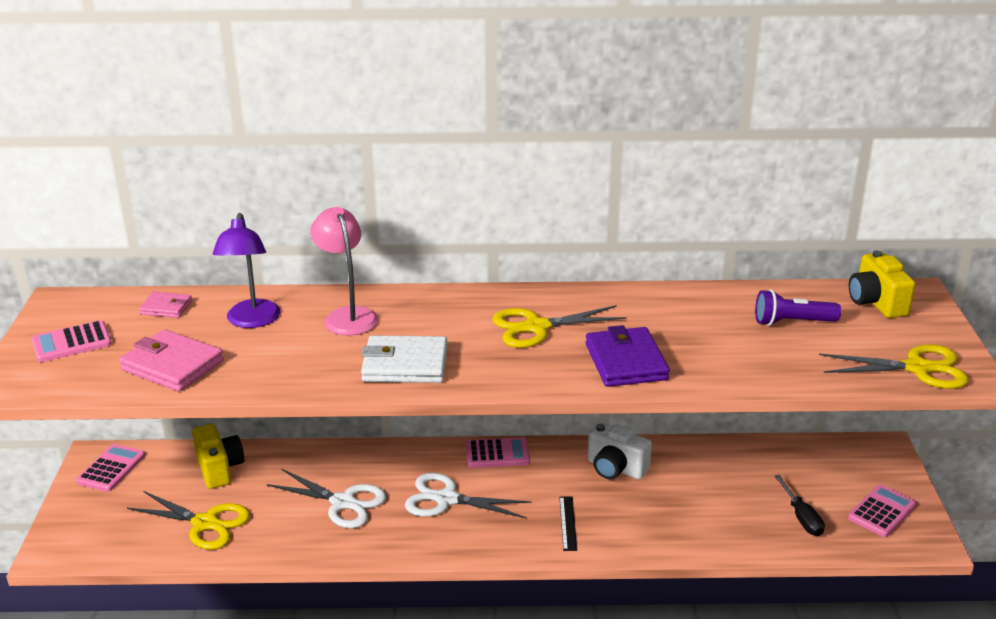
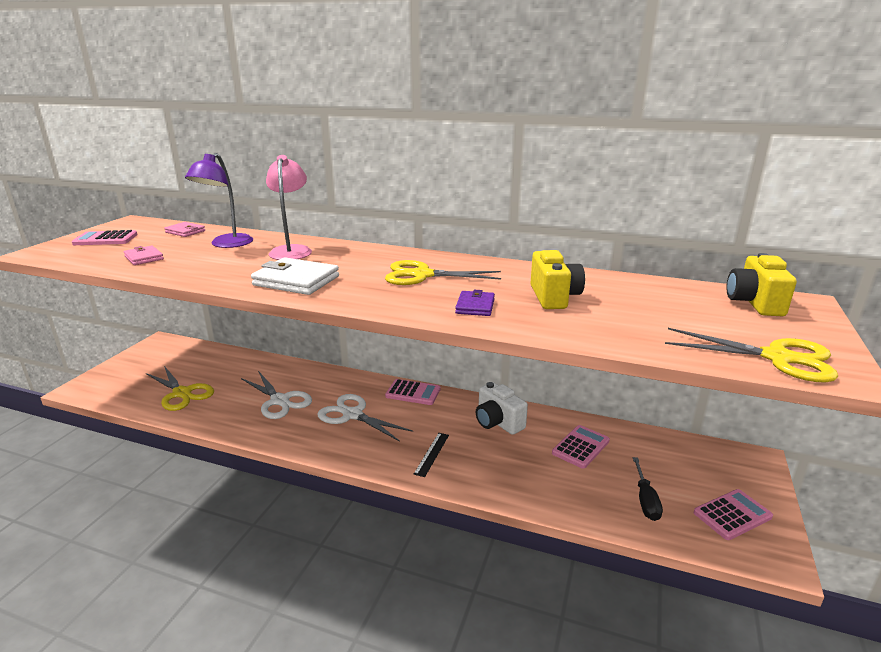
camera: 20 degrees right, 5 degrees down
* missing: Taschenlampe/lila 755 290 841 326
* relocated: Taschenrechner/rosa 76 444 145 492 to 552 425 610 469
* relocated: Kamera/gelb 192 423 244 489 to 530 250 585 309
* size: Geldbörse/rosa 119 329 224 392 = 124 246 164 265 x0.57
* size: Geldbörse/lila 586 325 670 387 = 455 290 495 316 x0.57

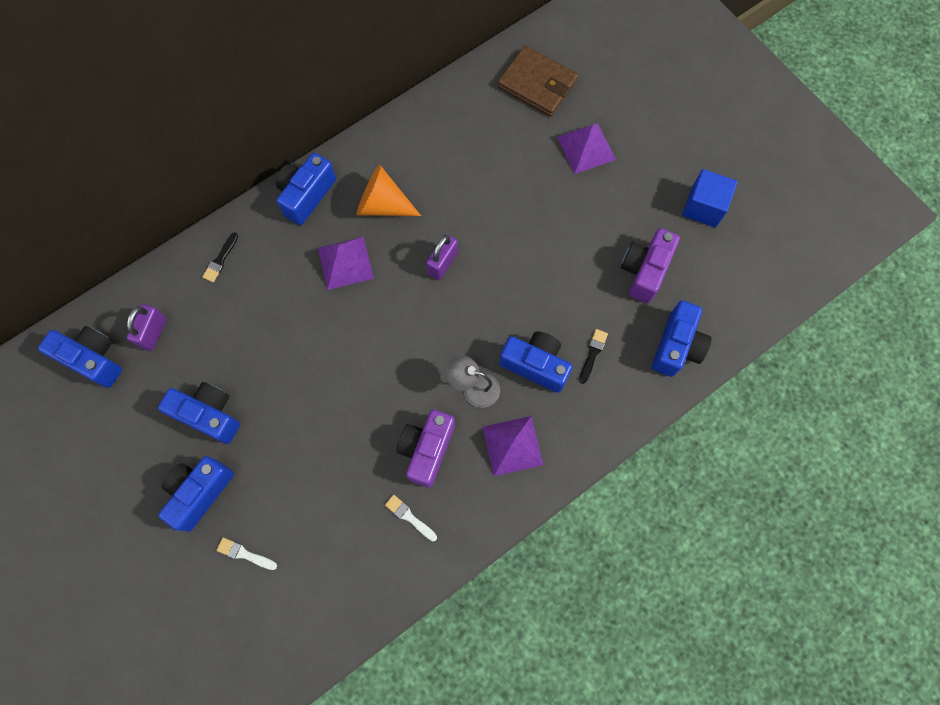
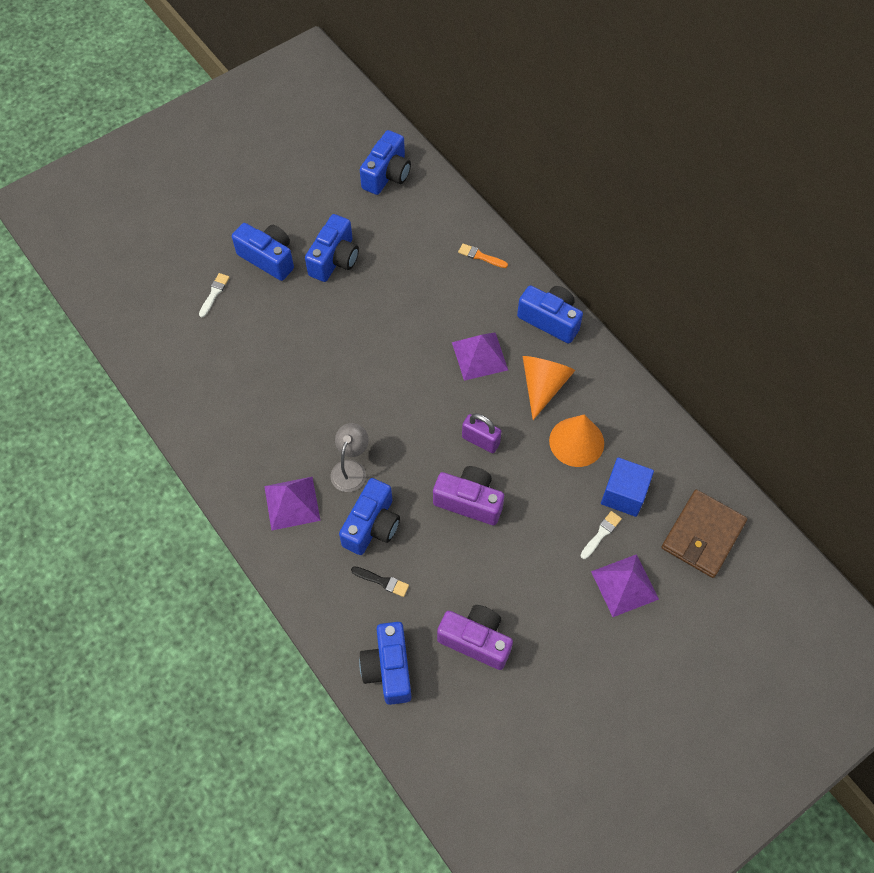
camera: 90 degrees right, 10 degrees down
* missing: Vorhängeschloss/lila 127 304 167 351
* appeared: Kegel/orange 549 414 604 467
* relocated: Pinsel/weiß 385 495 437 541 to 580 511 622 559
* relocated: Kamera/lila 396 409 455 488 to 433 466 504 525
* relocated: Kubus/blau 682 169 738 227 to 601 458 654 517
* colour: Pinsel/schwarz 202 232 238 282 to Pinsel/orange 458 243 508 268
* spun: Kamera/blau 652 301 712 377 = 359 622 411 705 60 degrees clockwise

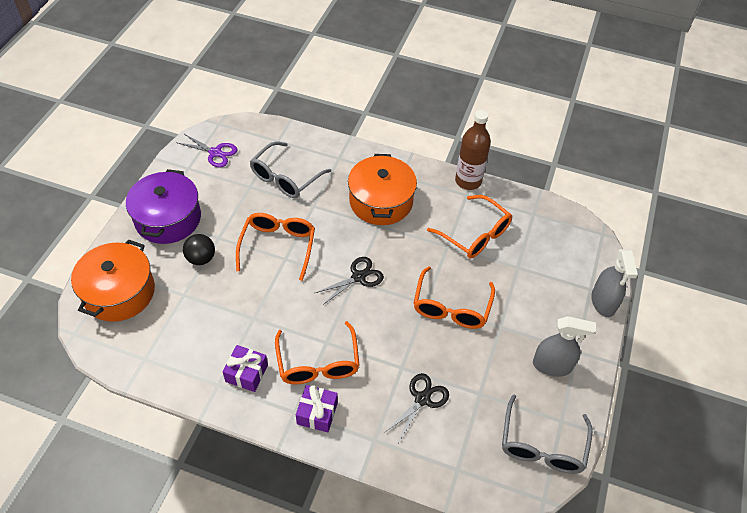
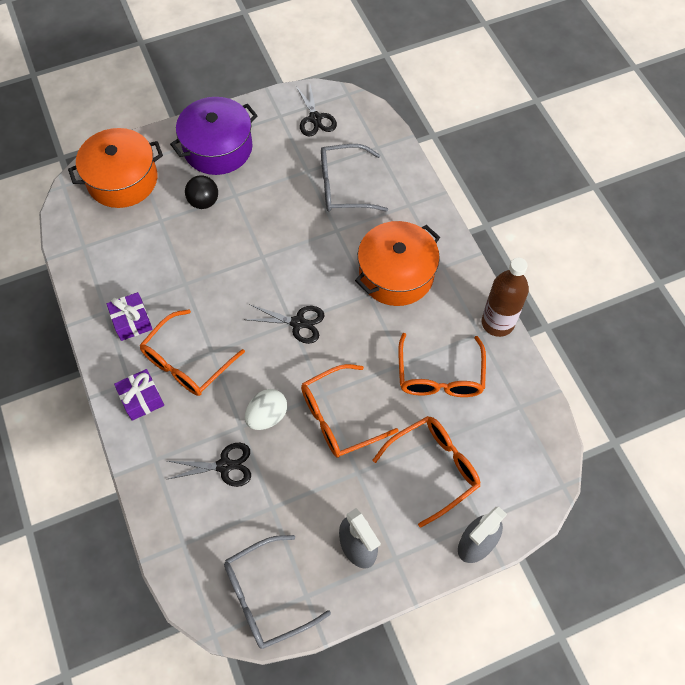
camera: 50 degrees right, 10 degrees up
* appeared: Ei/weiß 245 389 287 430
* relocated: Brille/orange 236 213 315 281 to 372 416 480 528
* colour: Schere/lila 176 133 237 167 to Schere/schwarz 296 84 337 137

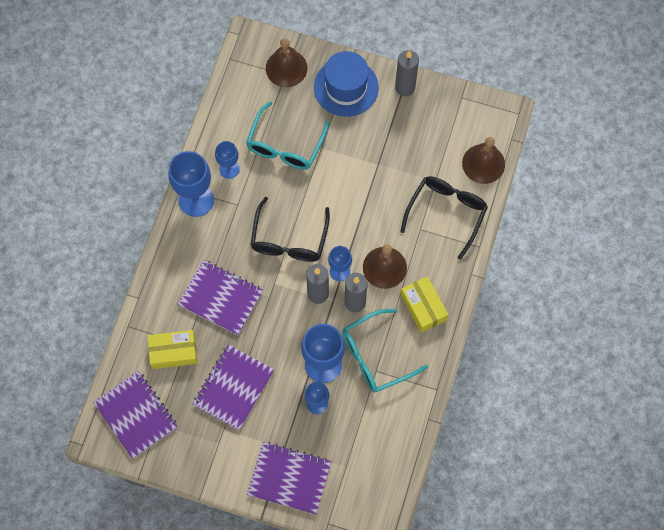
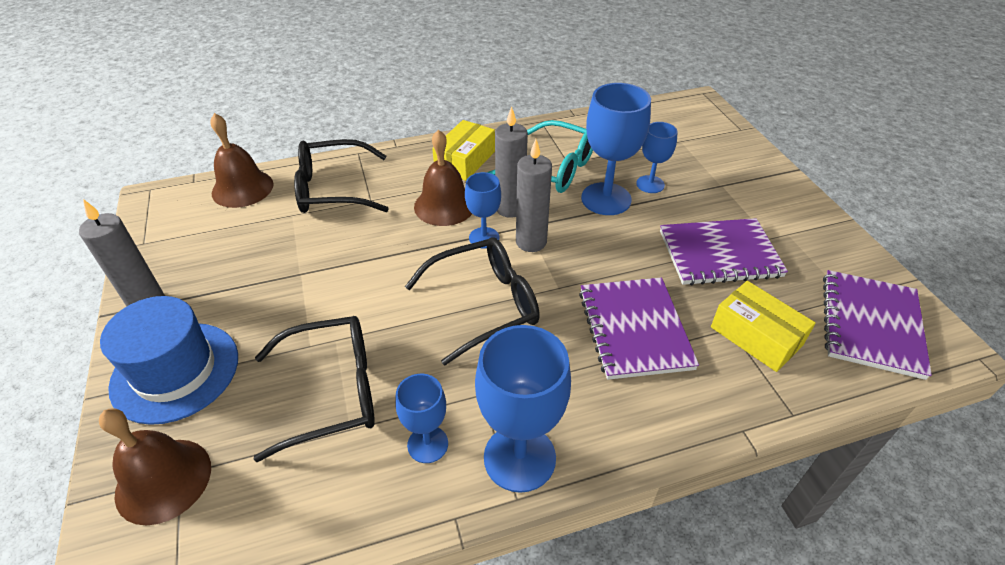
camera: 125 degrees left, 25 degrees down
* missing: Notizbuch/lila 247 442 332 514
* colour: Brille/türkis 246 101 329 170 to Brille/schwarz 253 316 375 462

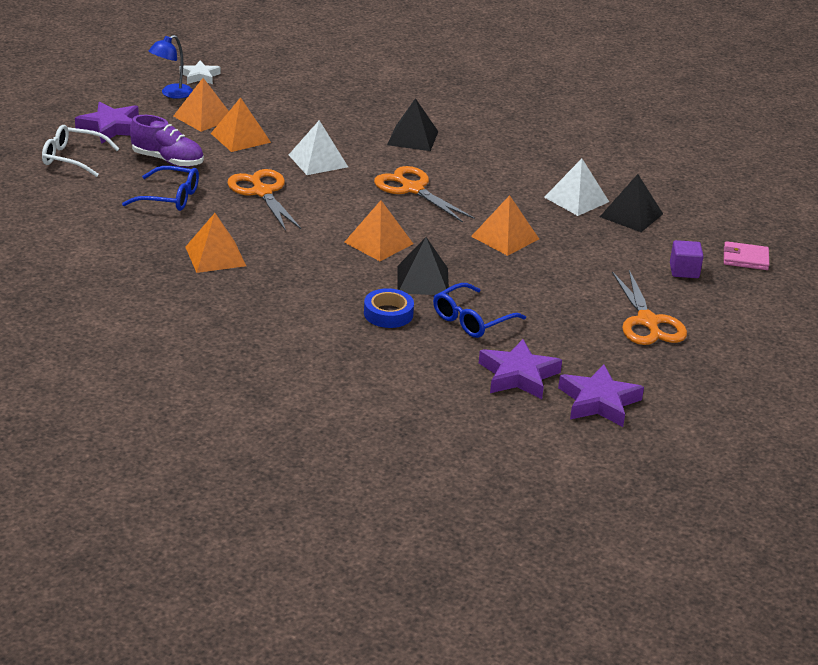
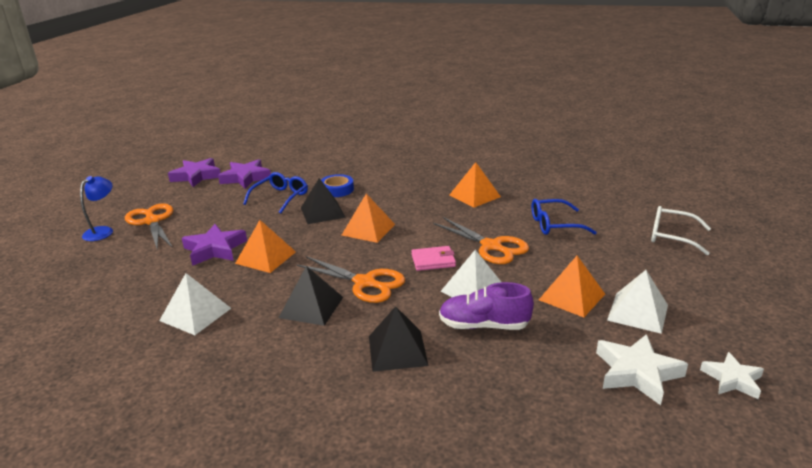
camera: 165 degrees right, 5 degrees down
* missing: Kubus/lila 670 240 704 278
* appeared: Stern/weiß 596 334 688 405
* relocated: Stern/lila 75 102 139 144 to 182 224 247 266
* relocated: Schuh/lila 130 115 204 167 to 439 282 534 330
* relocated: Lampe/blau 149 35 193 99 to 80 176 113 241
* relocated: Pyramide/schwarz 600 174 663 232 to 279 266 343 326
* relocated: Geldbörse/rosa 724 241 769 270 to 411 246 456 271
* colour: Pyramide/orange 173 78 229 132 to Pyramide/weiß 607 270 668 334
* spun: Brille/weiß 42 125 119 177 = 651 206 711 255 150 degrees counterclockwise

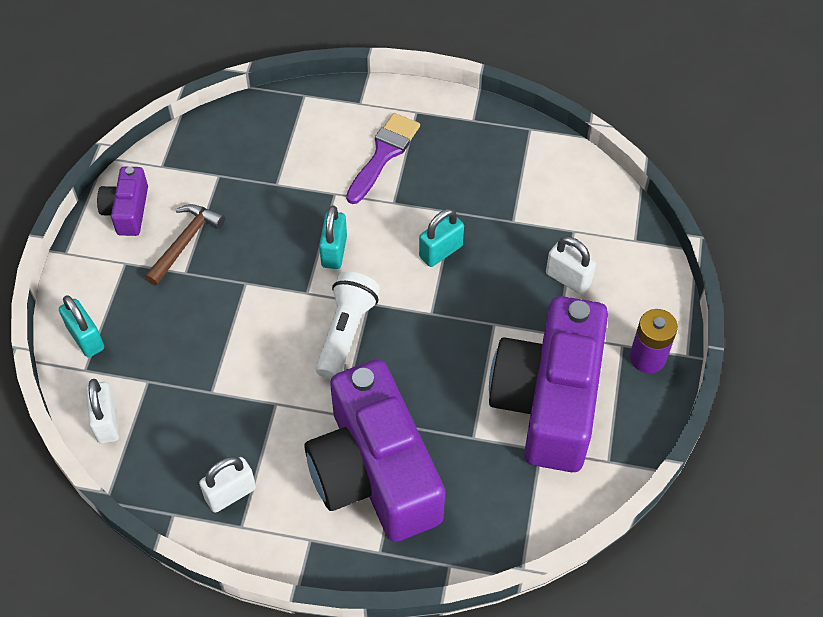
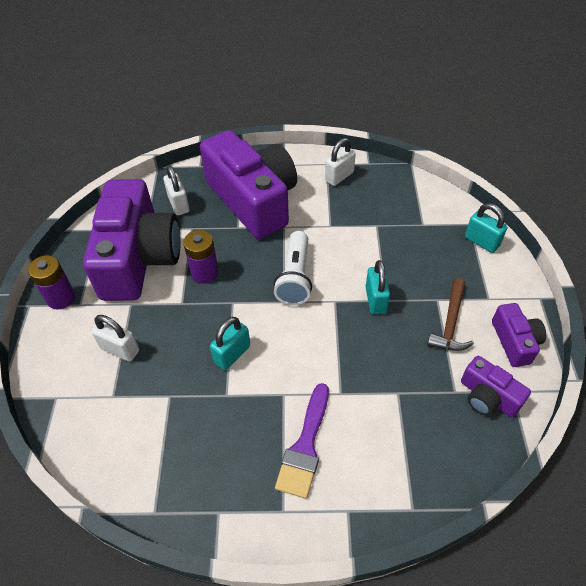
camera: 170 degrees right, 5 degrees down
* appeared: Batterie/lila 183 230 219 284
* appeared: Kamera/lila 461 356 531 418
* relocated: Vorhängeschloss/weiß 86 379 119 444 to 163 165 189 215
* relocated: Vorhängeschloss/türkis 319 206 347 269 to 366 260 390 314

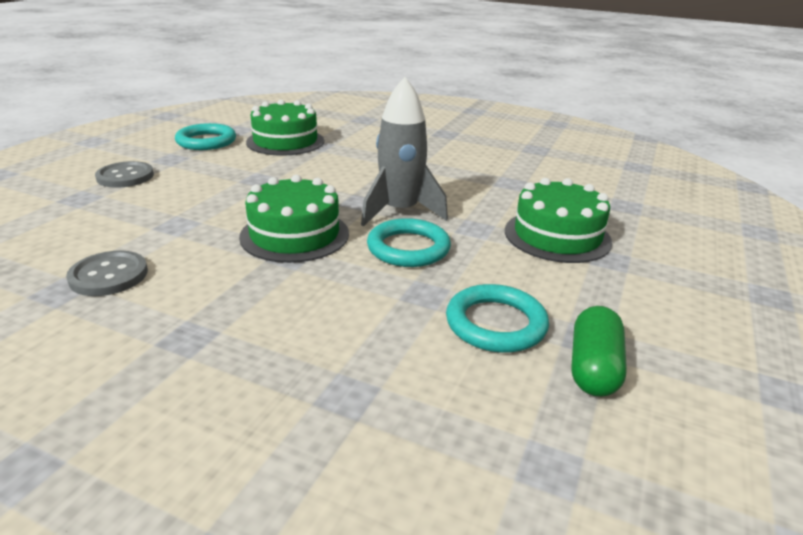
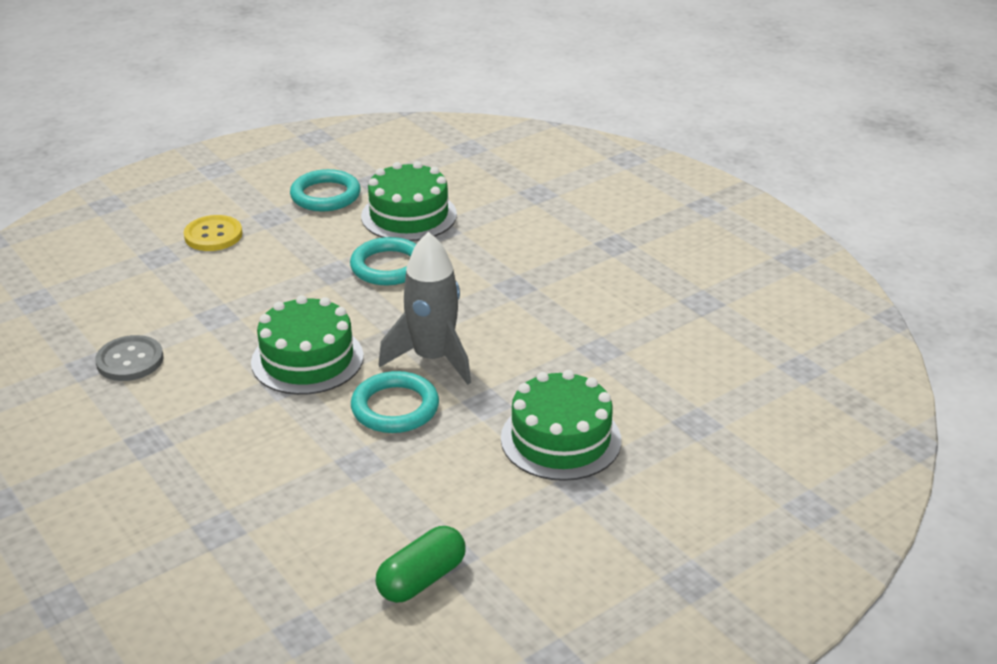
camera: 30 degrees right, 5 degrees up
* relocated: Ring/türkis 446 284 549 353 to 350 237 416 285
* colour: Knopf/grau 95 161 154 188 to Knopf/gelb 184 215 242 251

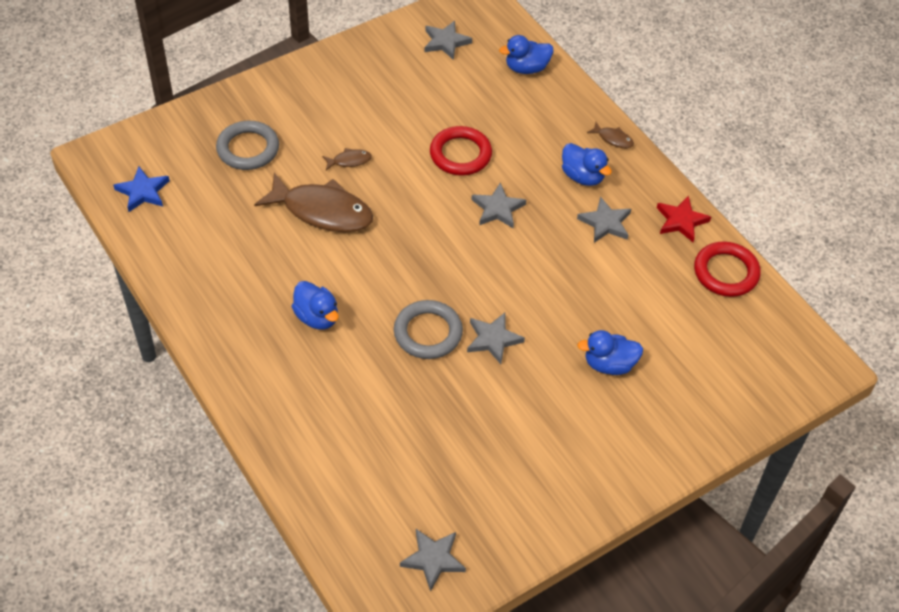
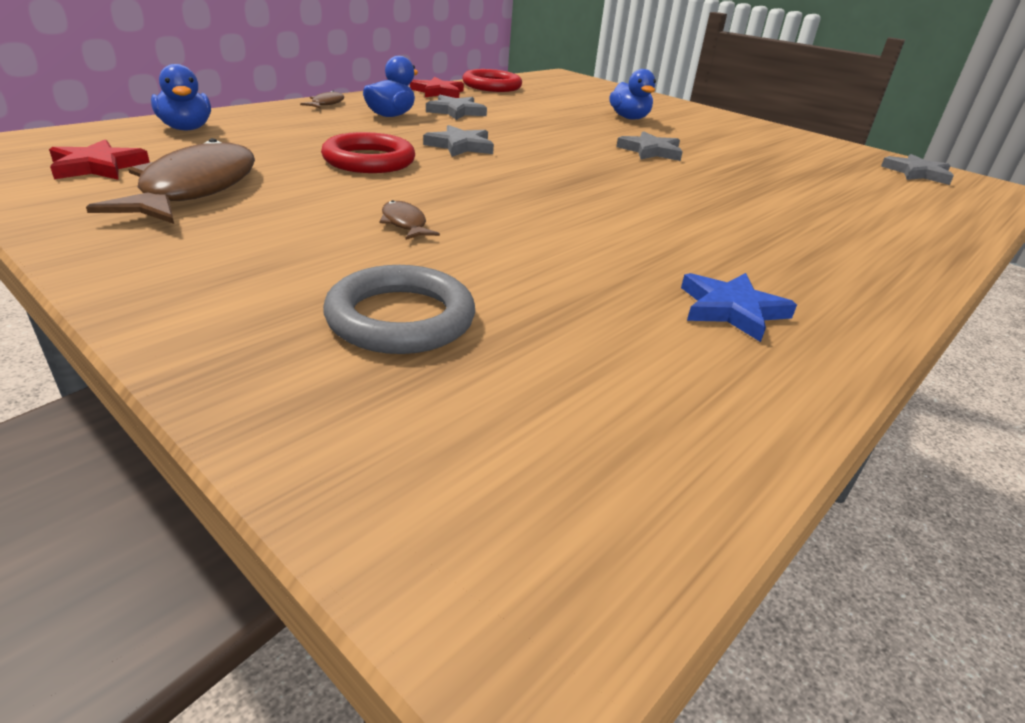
camera: 105 degrees left, 20 degrees down
* missing: Ente/blau 291 281 339 330
* missing: Ring/grau 394 300 463 359
* relocated: Stern/blau 113 167 170 212 to 681 273 797 342
* relocated: Fisch/braun 254 173 373 232 to 86 138 255 224
* colour: Stern/grau 424 21 472 60 to Stern/rot 49 139 150 180

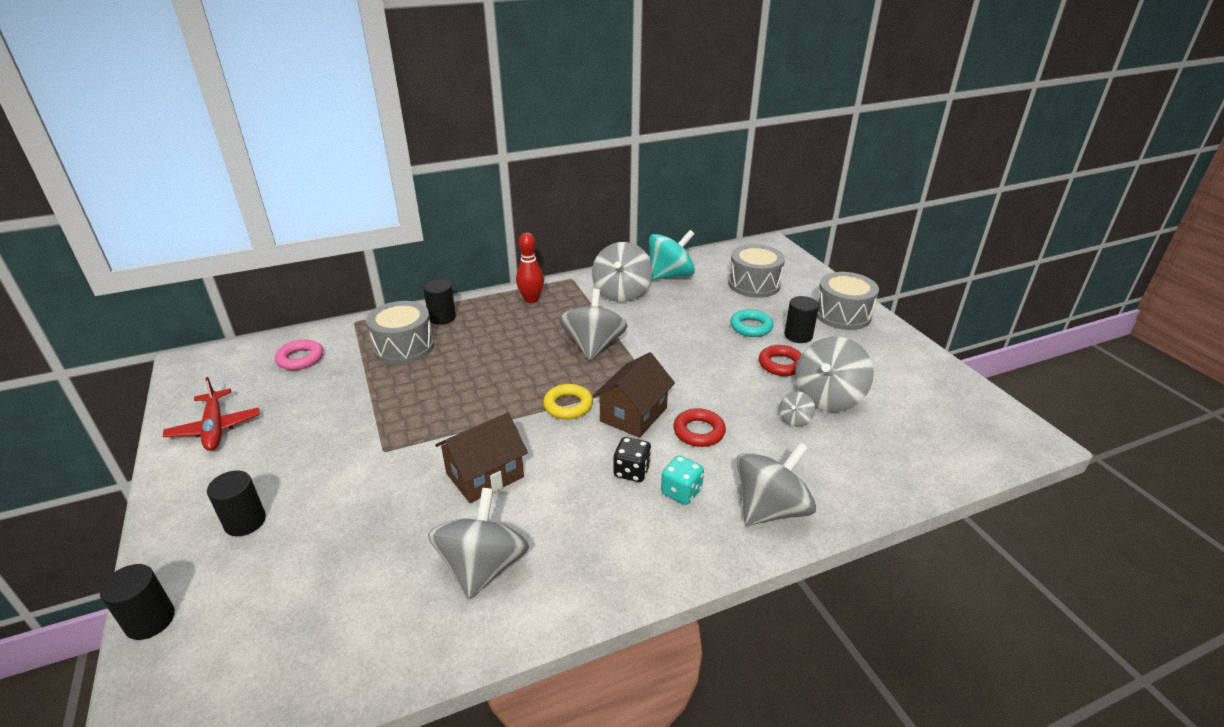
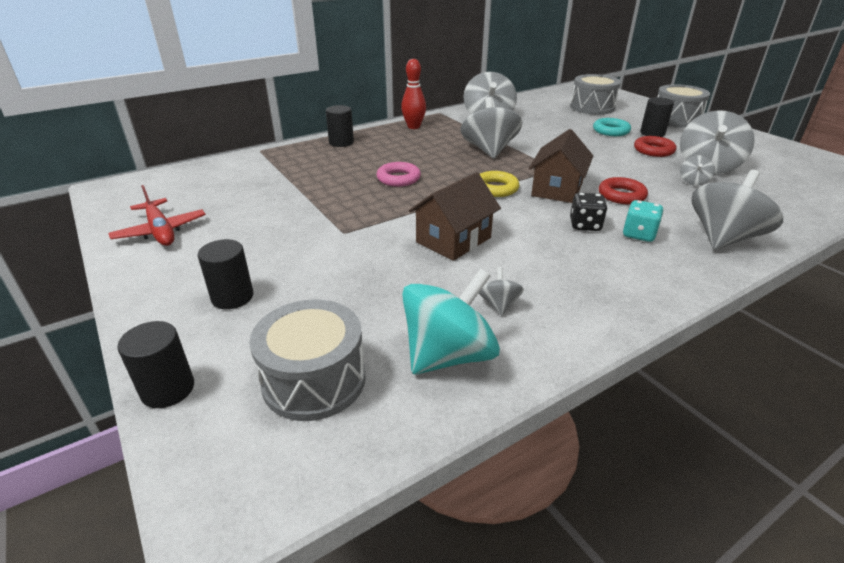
camera: 10 degrees left, 0 degrees up
* relocated: Ring/rosa 275 340 323 370 to 376 162 421 187
* relocated: Trommel/grau 366 301 434 364 to 249 299 366 421
* relocated: Kreisel/türkis 649 230 695 280 to 402 269 500 374
* size: Kreisel/grau 428 488 529 600 = 479 267 524 316 x0.46

